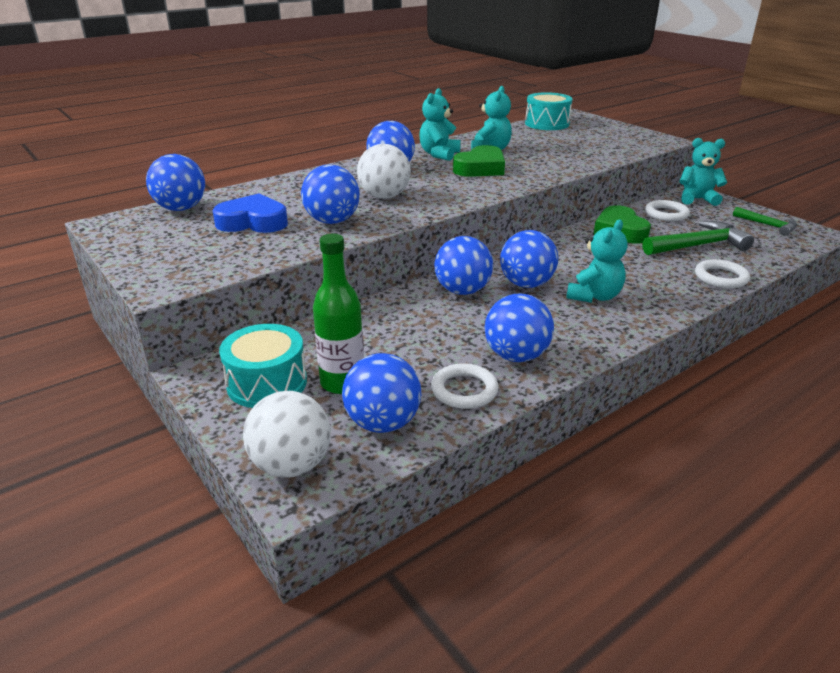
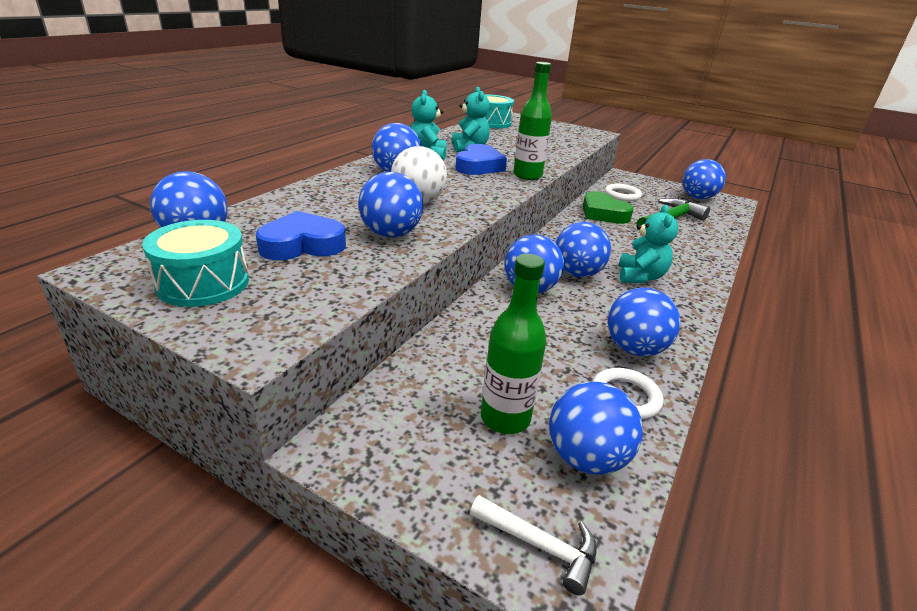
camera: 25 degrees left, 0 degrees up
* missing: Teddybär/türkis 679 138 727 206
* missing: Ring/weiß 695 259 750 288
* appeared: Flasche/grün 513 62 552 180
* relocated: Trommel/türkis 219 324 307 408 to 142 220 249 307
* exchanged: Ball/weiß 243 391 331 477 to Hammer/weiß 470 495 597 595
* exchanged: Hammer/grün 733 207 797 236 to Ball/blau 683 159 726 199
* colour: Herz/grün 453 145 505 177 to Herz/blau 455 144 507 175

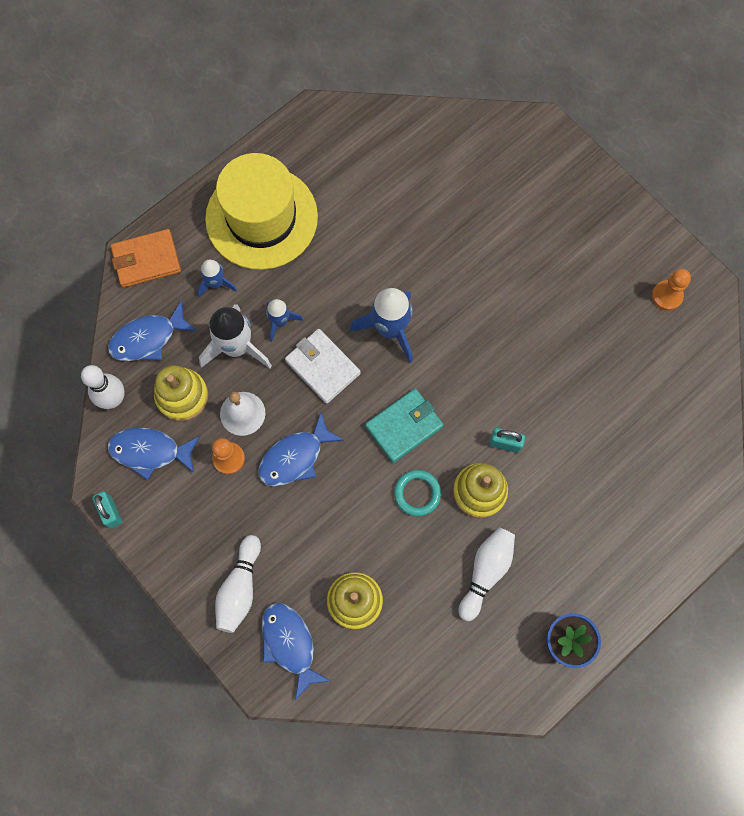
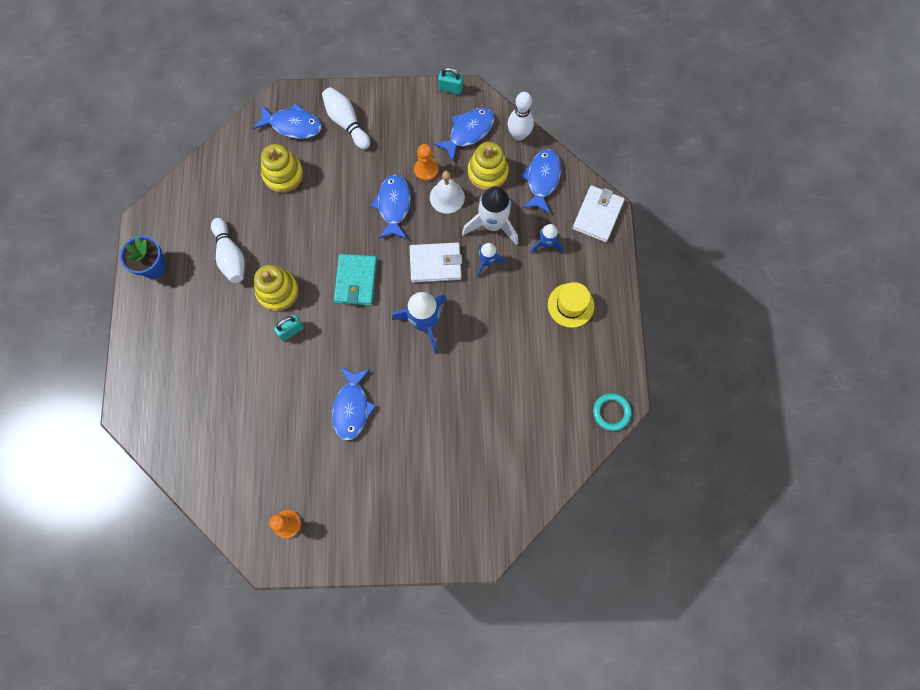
camera: 130 degrees right, 0 degrees up
* appeared: Fisch/blau 332 367 376 441
* relocated: Ring/türkis 394 470 441 516 to 593 393 631 431
* colour: Geldbörse/orange 111 229 181 288 to Geldbörse/weiß 573 185 625 242
* size: Hut/gelb 205 153 318 270 = 548 282 594 328 x0.49

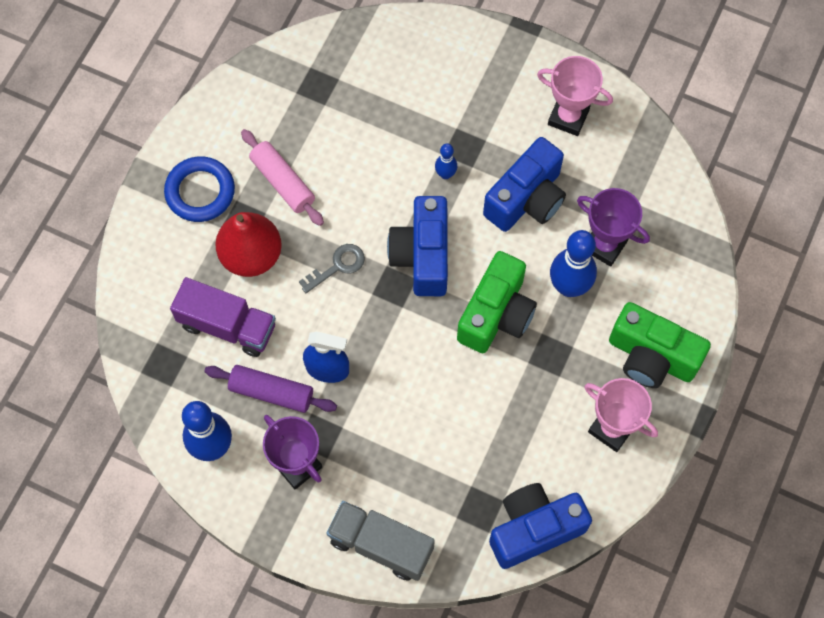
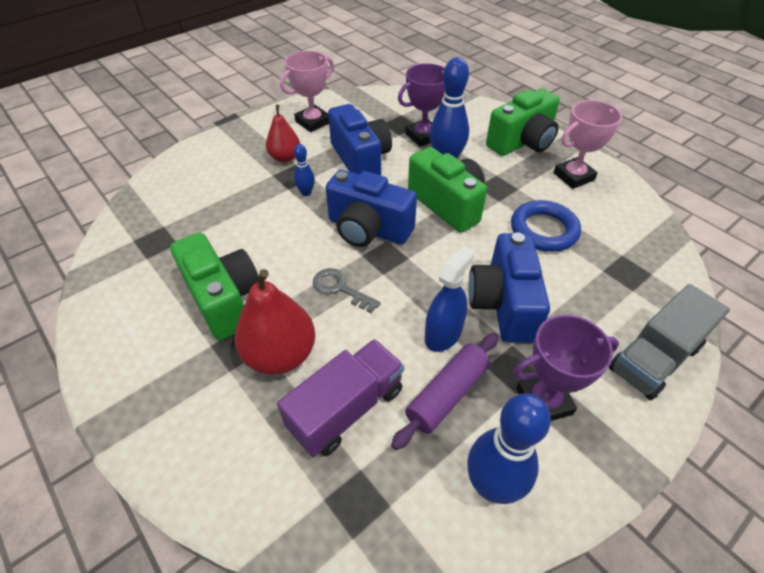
camera: 65 degrees left, 20 degrees down
* appeared: Birne/rot 266 105 300 163
* relocated: Ring/blau 164 156 235 222 to 511 200 581 252
* relocated: Kamera/blau 489 483 592 569 to 468 232 550 343
* exchanged: Nudelholz/rosa 241 129 324 226 to Kamera/grün 170 233 259 341
* spun: Schlüssel/grau 299 244 365 293 = 313 268 381 313 45 degrees counterclockwise

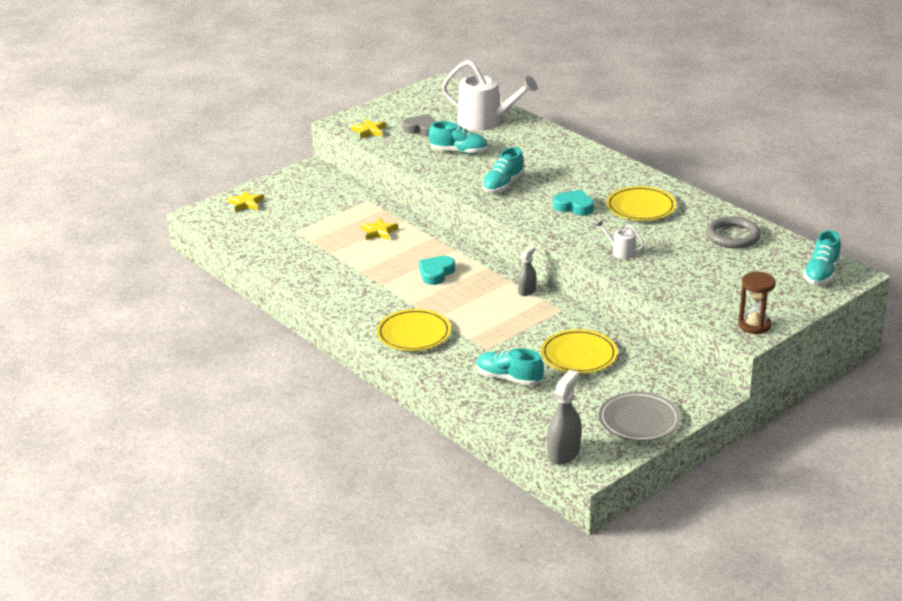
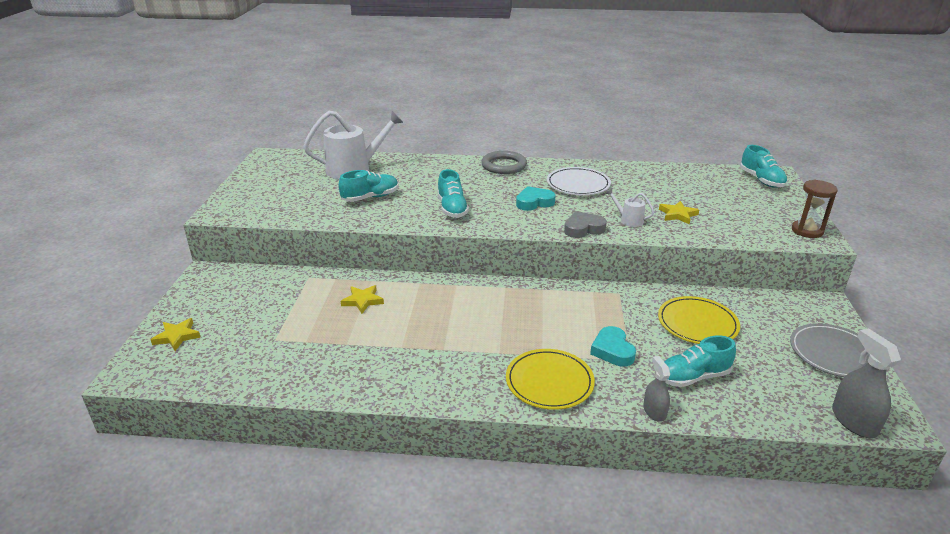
camera: 45 degrees left, 0 degrees up
* relocated: Stern/gelb 351 119 386 139 to 659 201 699 224
* relocated: Herz/grau 403 114 437 137 to 564 211 607 238
* relocated: Herz/türkis 419 256 455 285 to 590 326 636 367
* relocated: Sprühflasche/grau 518 246 537 296 to 643 356 670 422
* relocated: Ring/grau 706 216 761 248 to 481 151 527 174
* colour: Teller/gelb 606 186 676 221 to Teller/weiß 547 167 611 195
* spun: Gießkanne/weiß 596 220 644 259 = 605 189 654 227 45 degrees clockwise

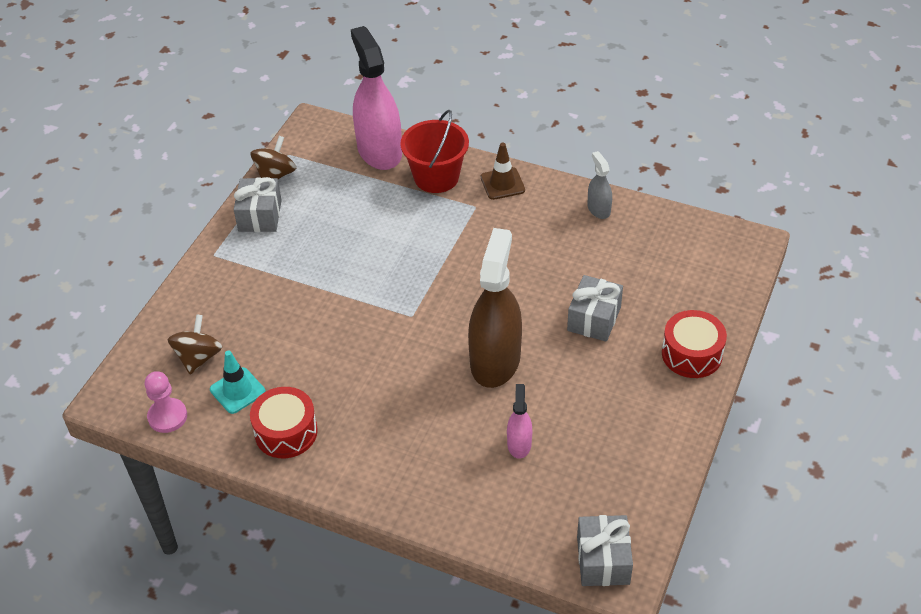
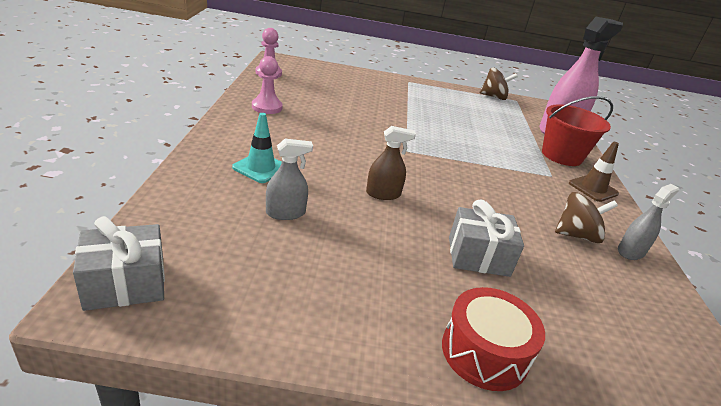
camera: 65 degrees right, 15 degrees down
* missing: Geschenk/grau 234 177 282 232
* relocated: Kreisel/braun 168 314 222 374 to 555 192 618 243
* relocated: Leitkegel/türkis 210 351 266 414 to 232 113 282 183
* exchanged: Trommel/rot 250 387 318 458 to Bauer/rosa 252 56 283 114
* colour: Sprühflasche/rosa 507 384 532 459 to Sprühflasche/grau 266 139 313 220
* size: Sprühflasche/braun 468 228 522 388 = 366 126 416 200 x0.47

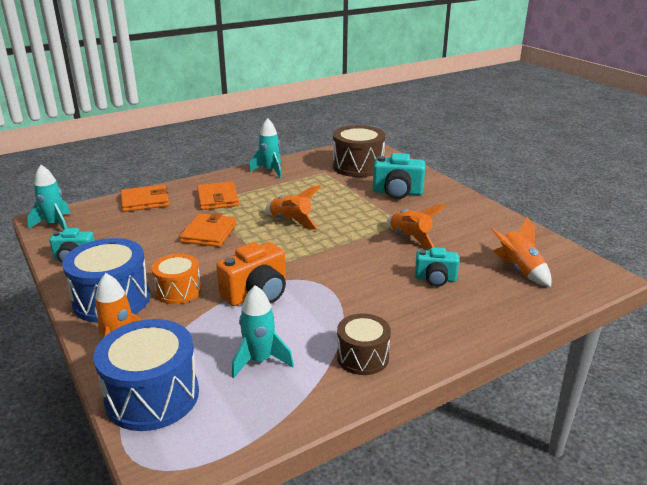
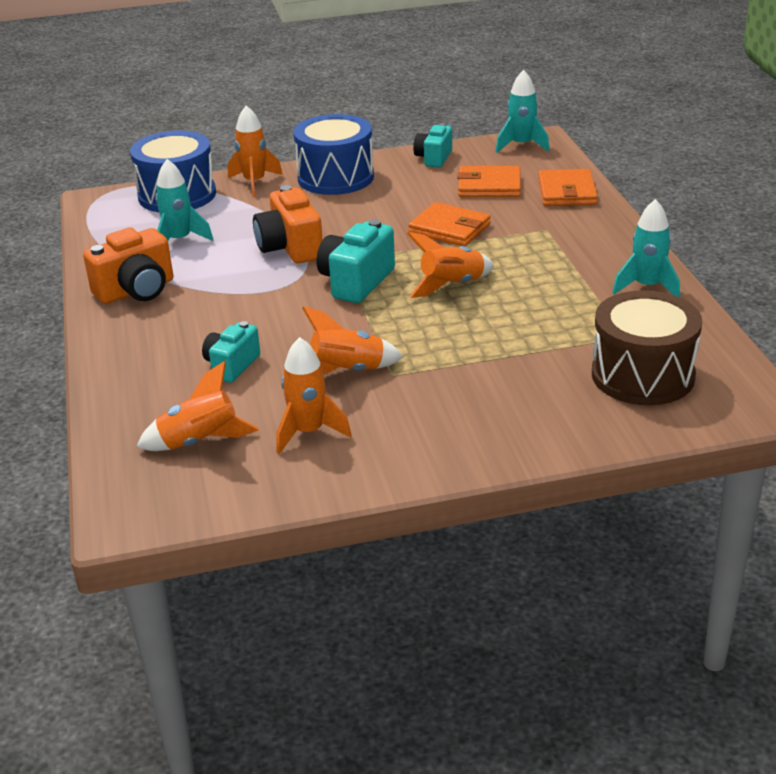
camera: 110 degrees right, 5 degrees up
* missing: Trommel/orange 152 254 201 304
* appeared: Rakete/orange 276 337 352 454
* relocated: Geldbörse/orange 197 182 239 210 to 457 166 521 197
* relocated: Kamera/türkis 373 153 425 199 to 317 219 395 303
* exchanged: Trommel/braun 337 313 391 375 to Kamera/orange 83 227 173 304

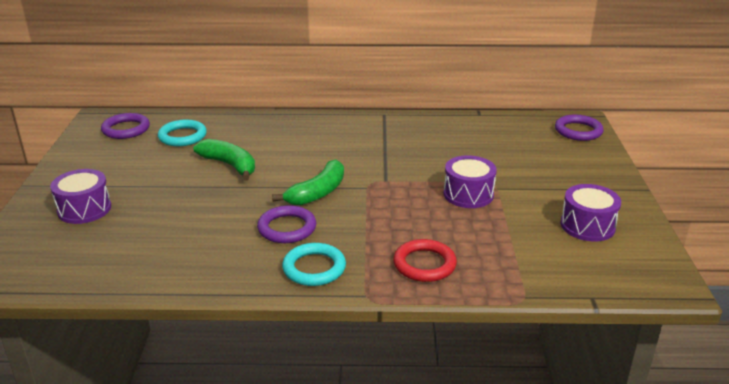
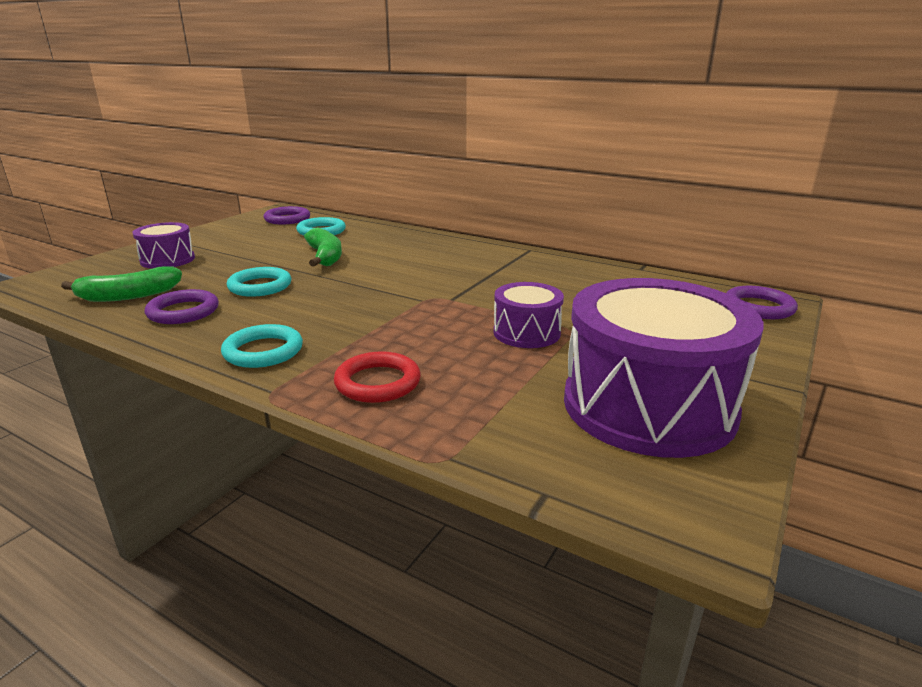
camera: 30 degrees right, 5 degrees down
* appeared: Ring/türkis 227 267 292 297
* relocated: Ring/lila 257 205 316 243 to 145 289 219 324
* relocated: Banane/grün 272 160 344 205 to 61 266 182 302
* size: Trommel/lila 561 184 621 242 = 564 278 764 458 x2.01

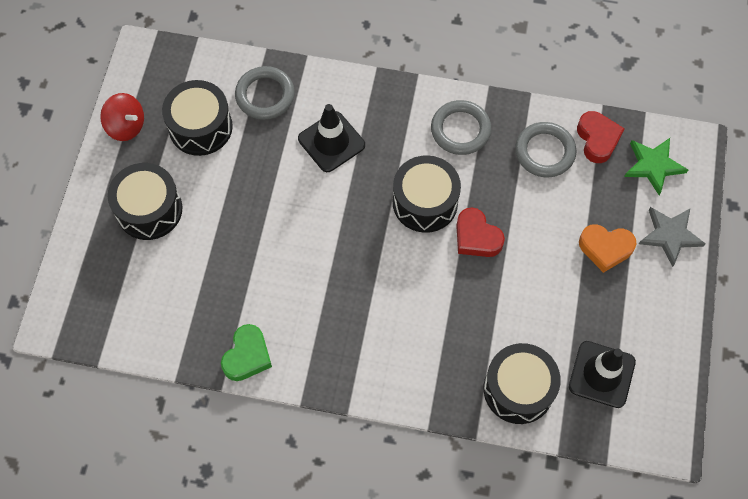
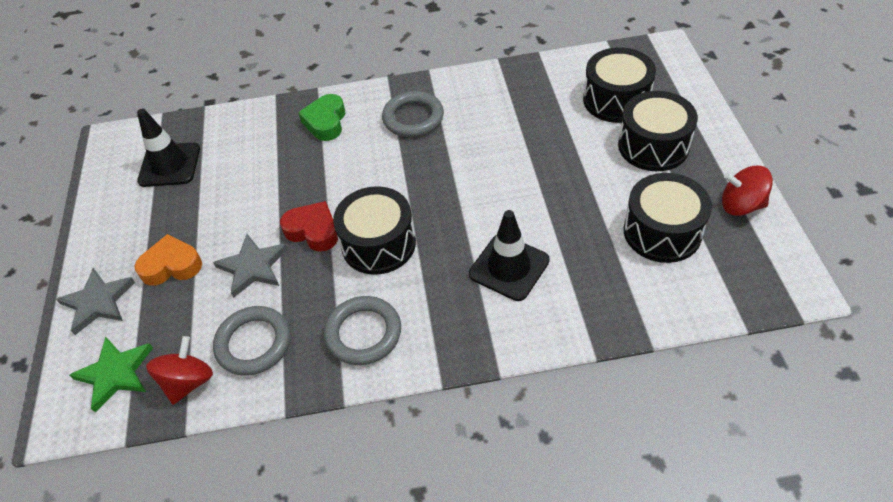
camera: 165 degrees right, 15 degrees down
* appeared: Stern/grau 213 234 288 298
* relocated: Herz/grün 221 324 272 381 to 298 94 345 141
* relocated: Ring/grau 235 66 295 120 to 382 91 444 137
* relocated: Trommel/schwarz 484 343 561 424 to 583 47 656 123
* exchanged: Herz/rot 577 111 625 163 to Kreisel/rot 146 336 213 405

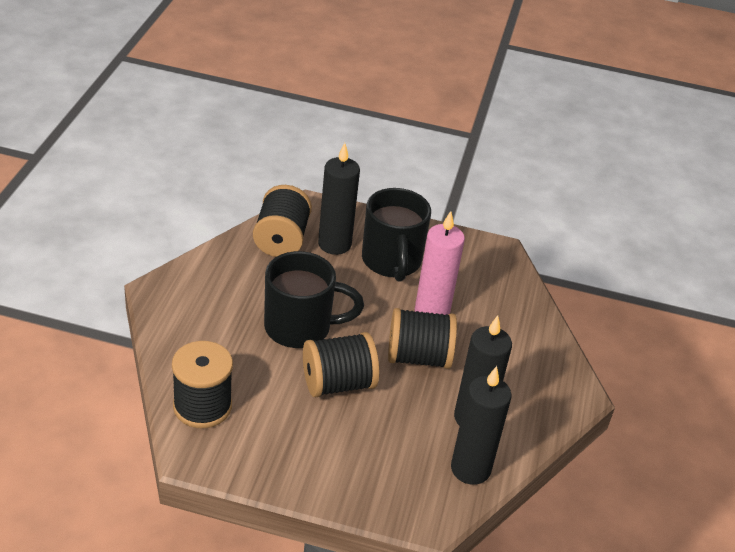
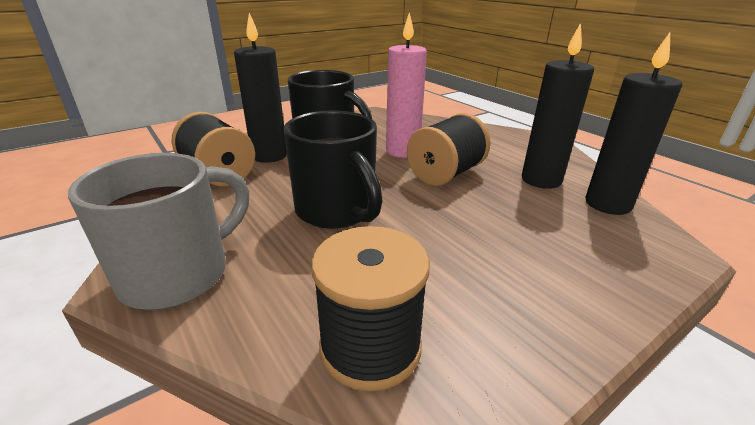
camera: 45 degrees left, 10 degrees down
* missing: Garnrolle/schwarz 303 332 379 397
* appeared: Tasse/grau 68 153 249 310
* spun: Tasse/schwarz 264 251 364 348 = 284 111 383 229 105 degrees clockwise

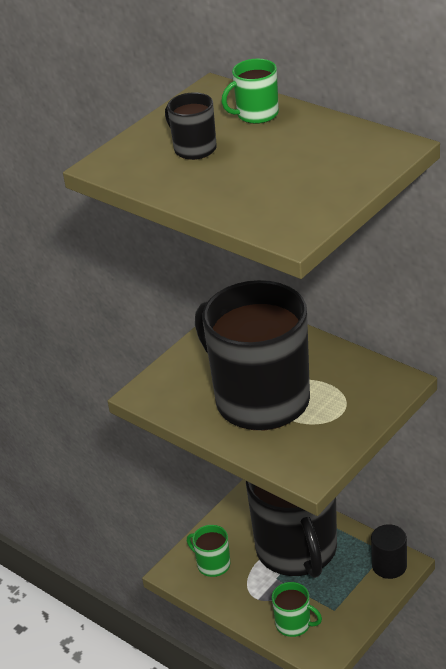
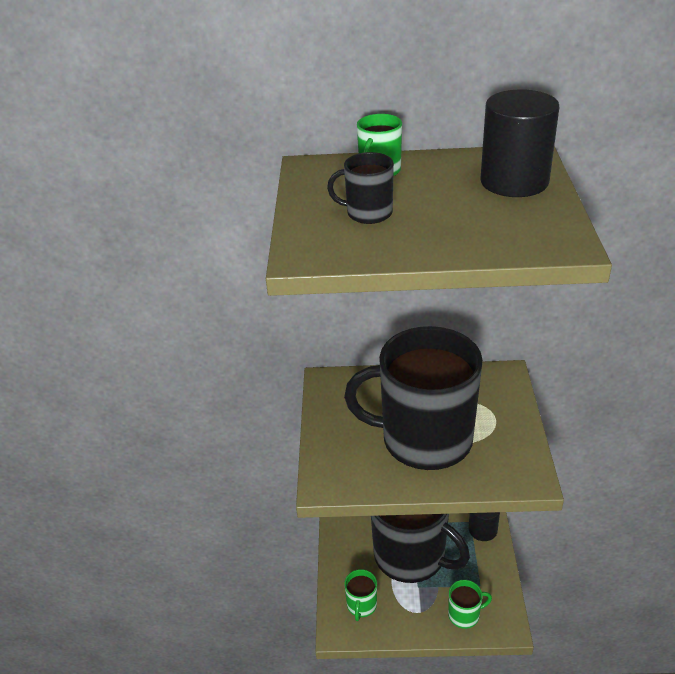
camera: 40 degrees left, 0 degrees up
* appeared: Vollzylinder/schwarz 480 89 559 197
* spun: Tasse/grün 187 525 230 577 = 344 569 377 621 75 degrees counterclockwise

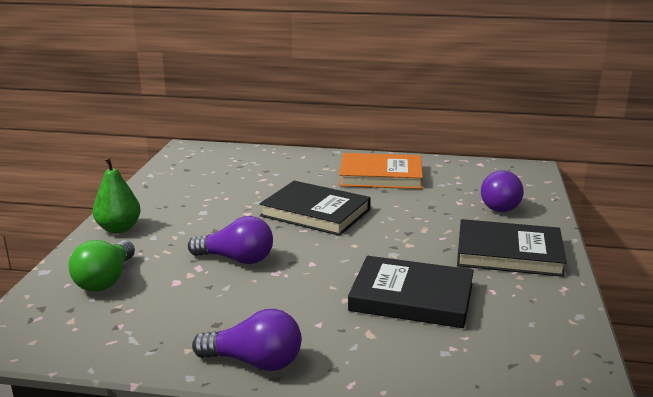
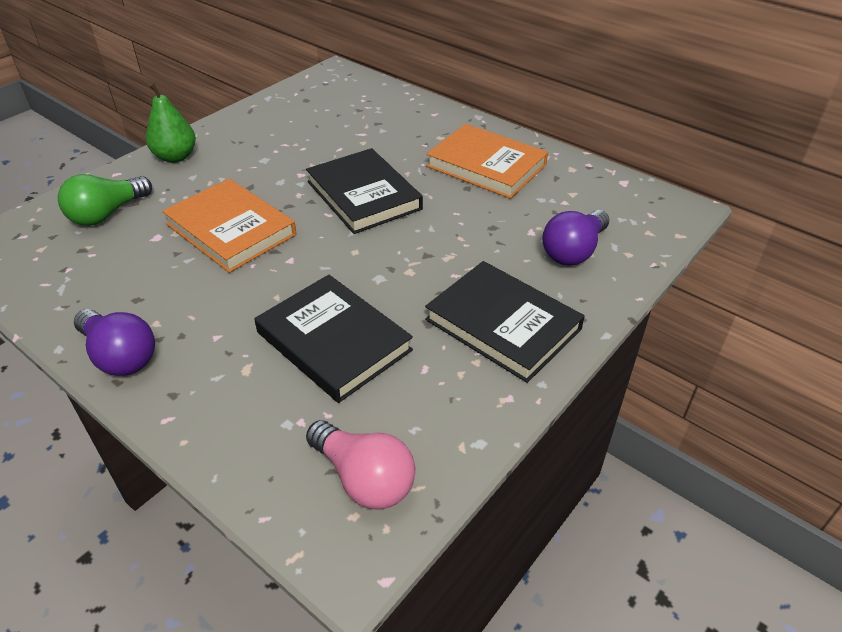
camera: 30 degrees right, 20 degrees up
* appeared: Glühbirne/rosa 306 420 415 510
* exchanged: Glühbirne/lila 188 216 273 264 to Buch/orange 162 179 296 273

